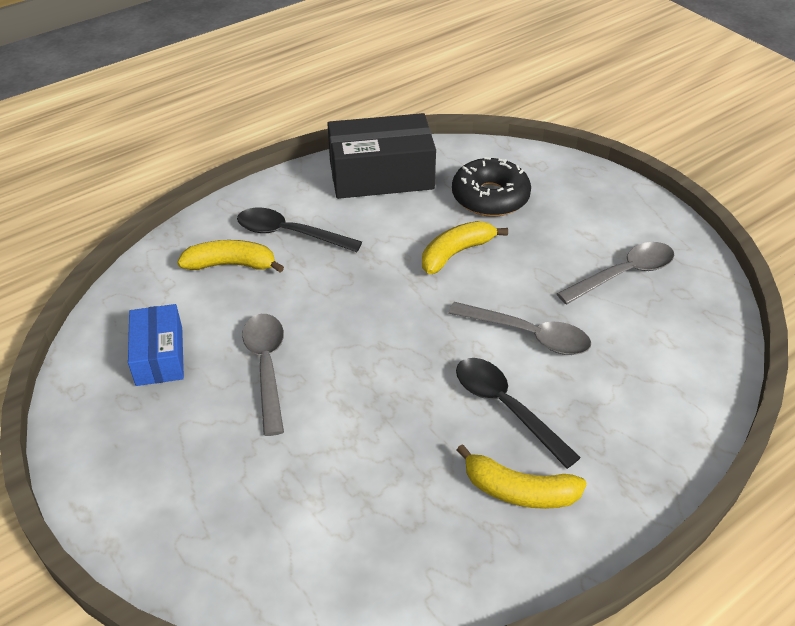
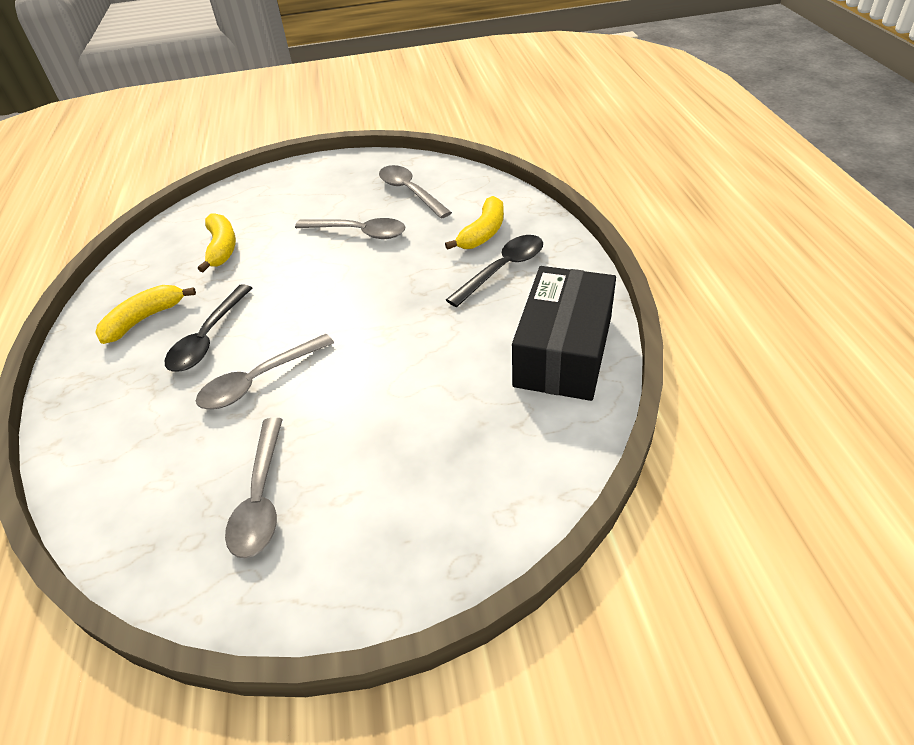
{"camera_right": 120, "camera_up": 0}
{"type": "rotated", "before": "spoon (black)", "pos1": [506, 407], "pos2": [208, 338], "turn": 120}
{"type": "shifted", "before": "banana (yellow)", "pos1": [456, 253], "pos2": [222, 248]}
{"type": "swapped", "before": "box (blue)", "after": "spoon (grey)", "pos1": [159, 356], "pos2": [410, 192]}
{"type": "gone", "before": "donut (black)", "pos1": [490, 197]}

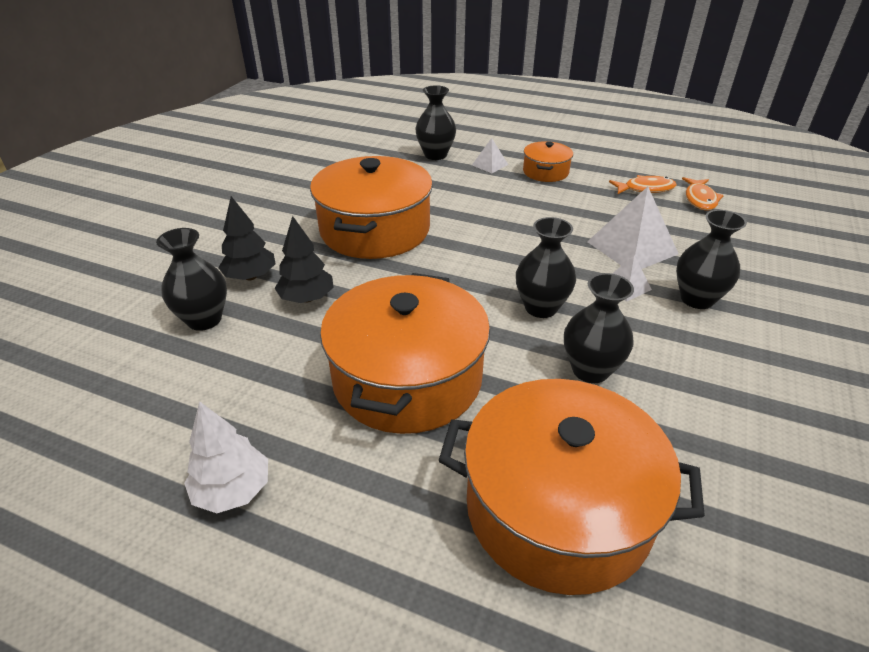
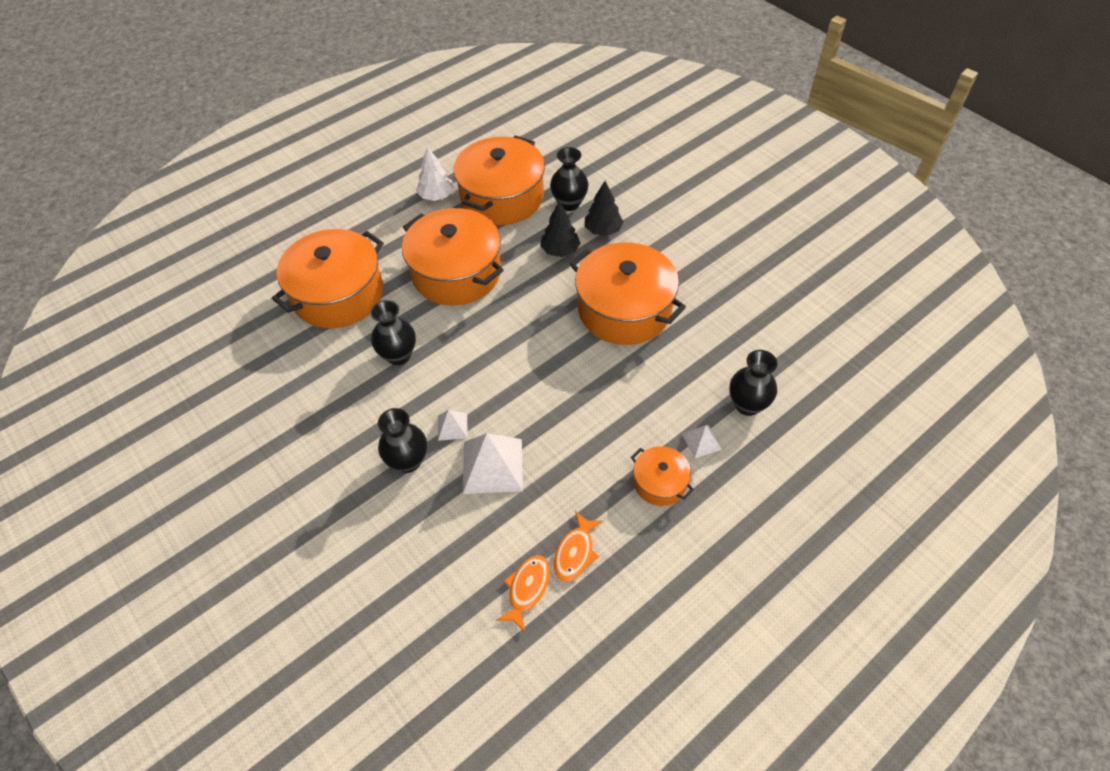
{"camera_right": 120, "camera_up": 15}
{"type": "new", "after": "pot (orange)", "pos2": [502, 197]}
{"type": "rotated", "before": "fish (orange)", "pos1": [700, 199], "pos2": [527, 589], "turn": 75}
{"type": "gone", "before": "vase (black)", "pos1": [541, 308]}

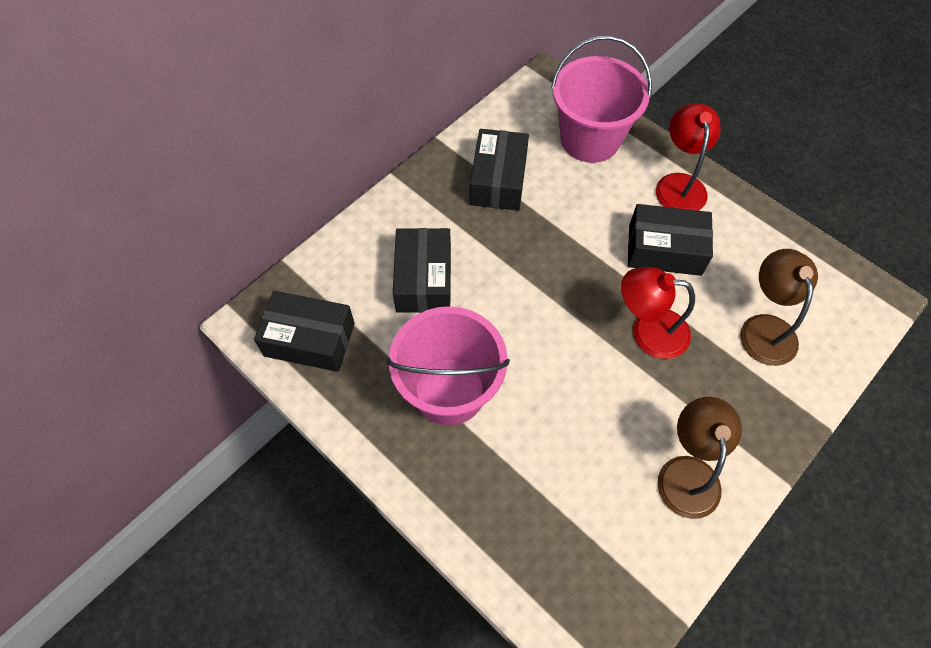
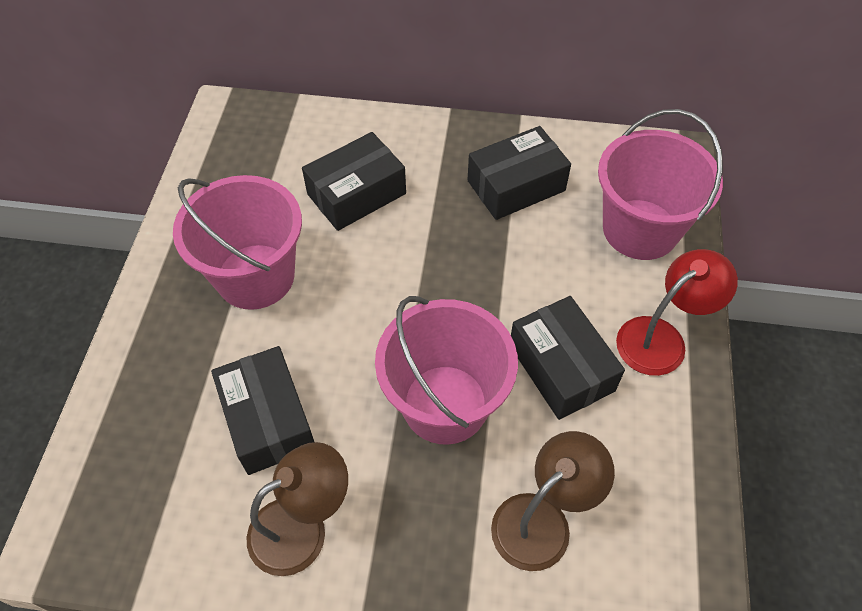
{"camera_right": 55, "camera_up": -5}
{"type": "shifted", "before": "box (black)", "pos1": [309, 339], "pos2": [268, 419]}
{"type": "swapped", "before": "lamp (red)", "after": "bucket (pink)", "pos1": [648, 331], "pos2": [445, 404]}

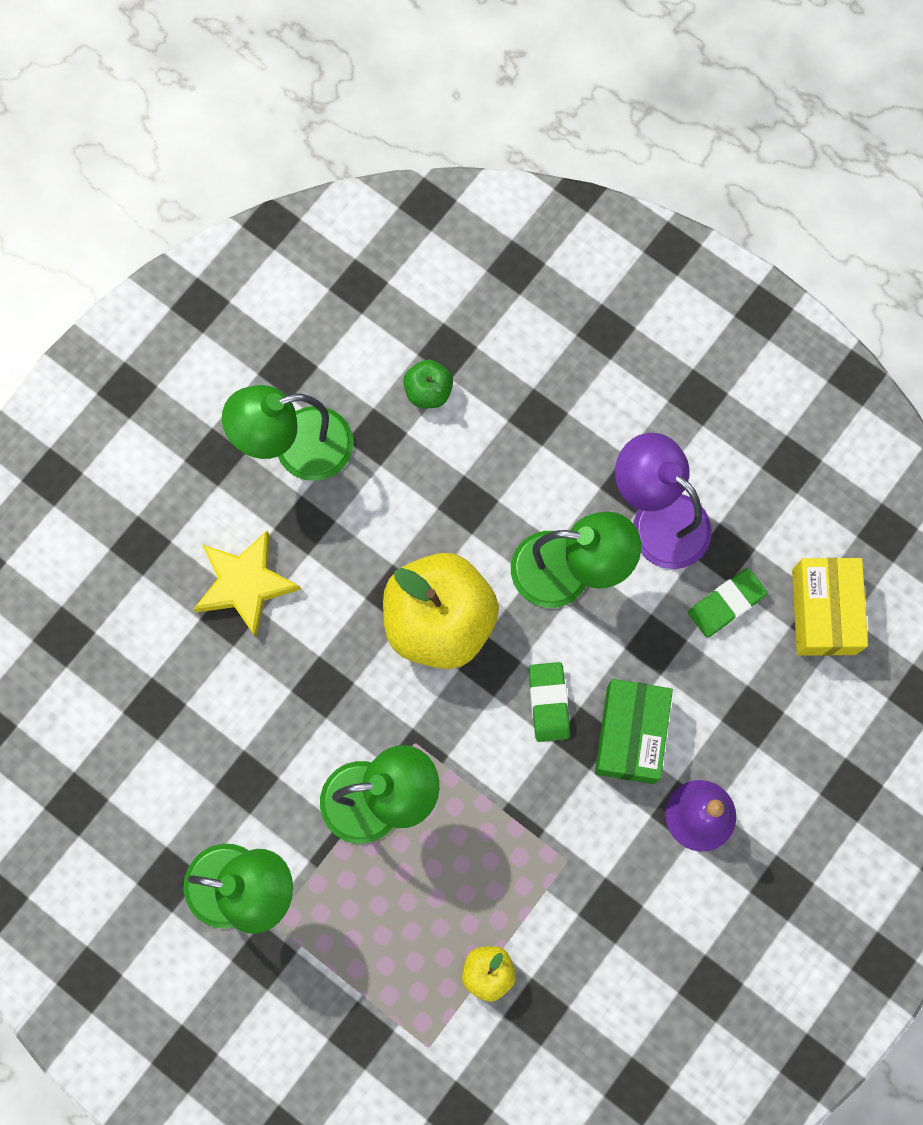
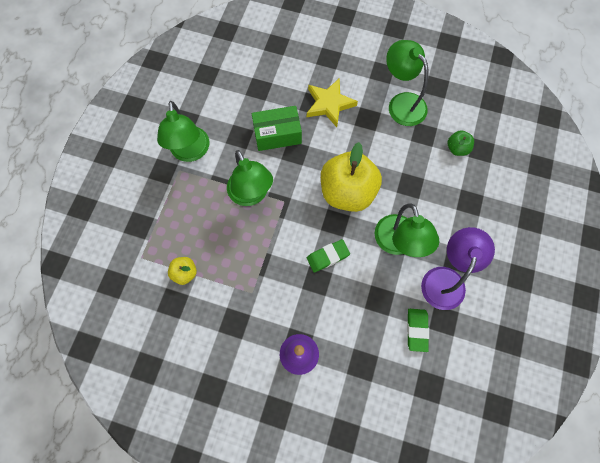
{"camera_right": 70, "camera_up": -5}
{"type": "shifted", "before": "box (green)", "pos1": [630, 734], "pos2": [277, 134]}
{"type": "rotated", "before": "eraser (green)", "pos1": [726, 604], "pos2": [417, 330], "turn": 60}
{"type": "gone", "before": "box (yellow)", "pos1": [824, 611]}

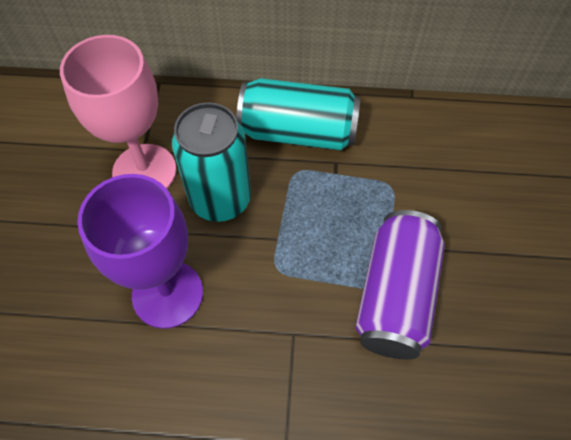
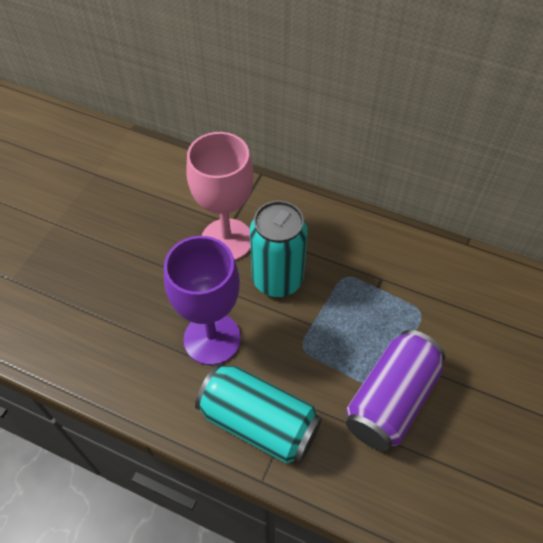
{"camera_right": 20, "camera_up": -5}
{"type": "shifted", "before": "can (turquoise)", "pos1": [298, 132], "pos2": [259, 423]}

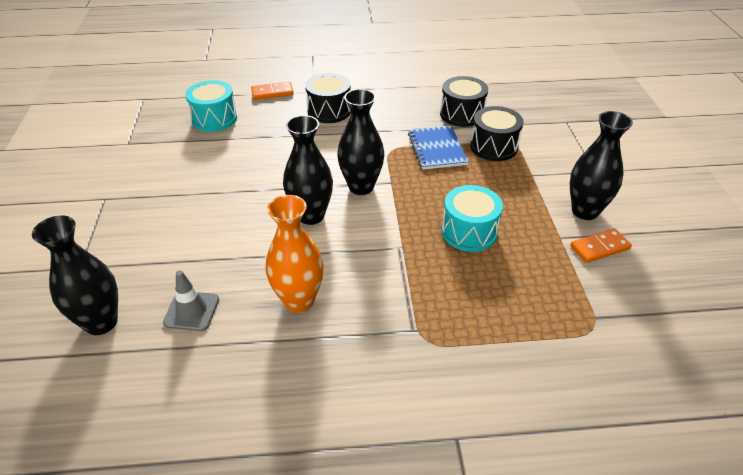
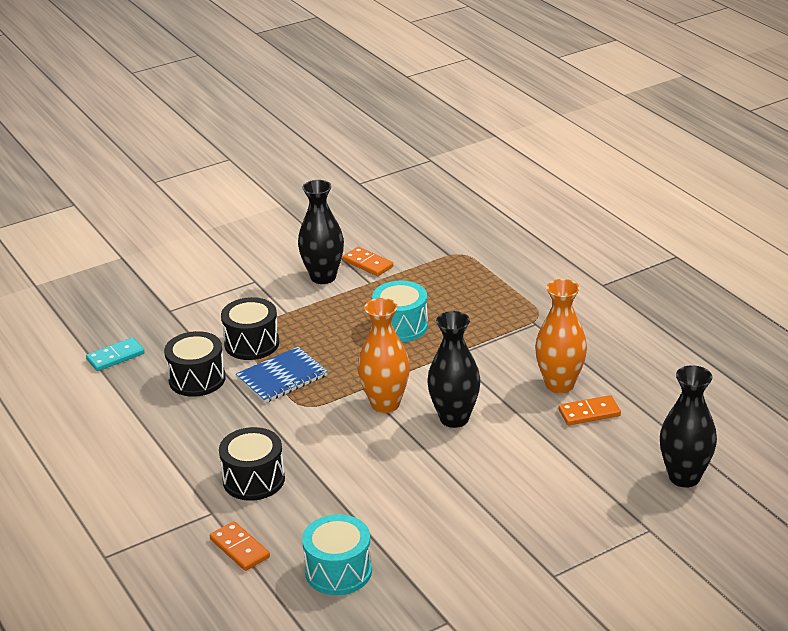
{"camera_right": -115, "camera_up": -10}
{"type": "new", "after": "domino (turquoise)", "pos2": [115, 357]}
{"type": "repainted", "before": "vase (black)", "after": "vase (orange)", "pos1": [361, 187], "pos2": [385, 404]}
{"type": "new", "after": "domino (orange)", "pos2": [589, 413]}
{"type": "gone", "before": "traffic cone (grey)", "pos1": [191, 311]}

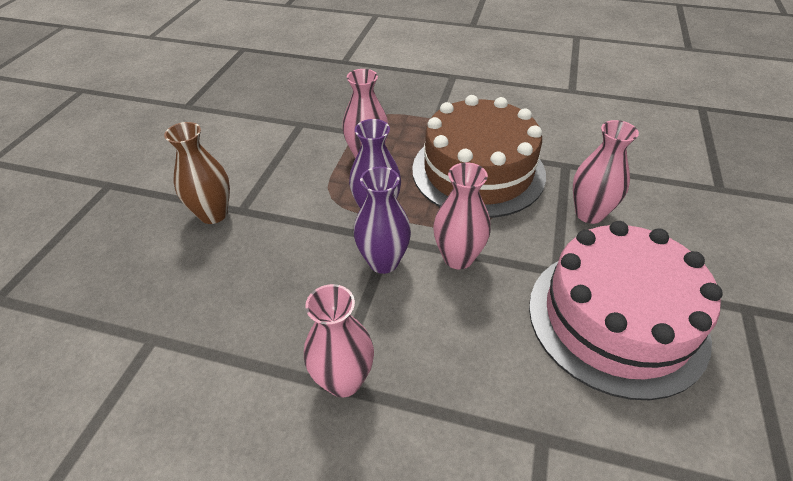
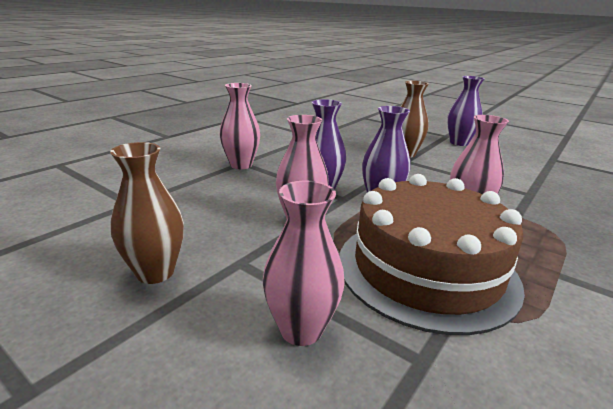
{"camera_right": 110, "camera_up": -20}
{"type": "swapped", "before": "cake (pink)", "after": "vase (brown)", "pos1": [616, 319], "pos2": [155, 272]}
{"type": "new", "after": "vase (purple)", "pos2": [459, 143]}

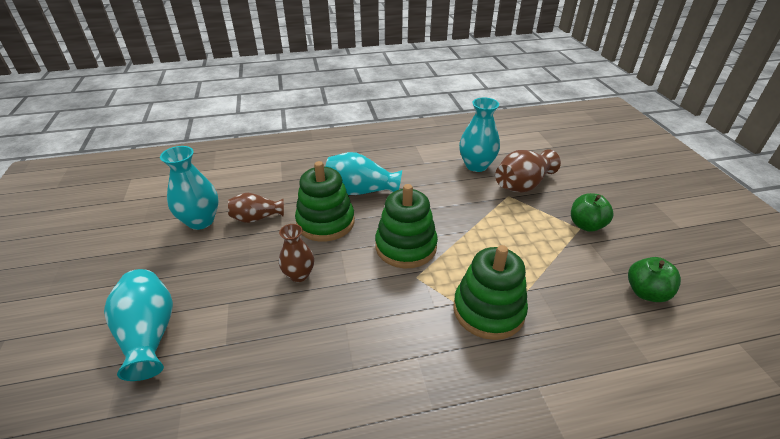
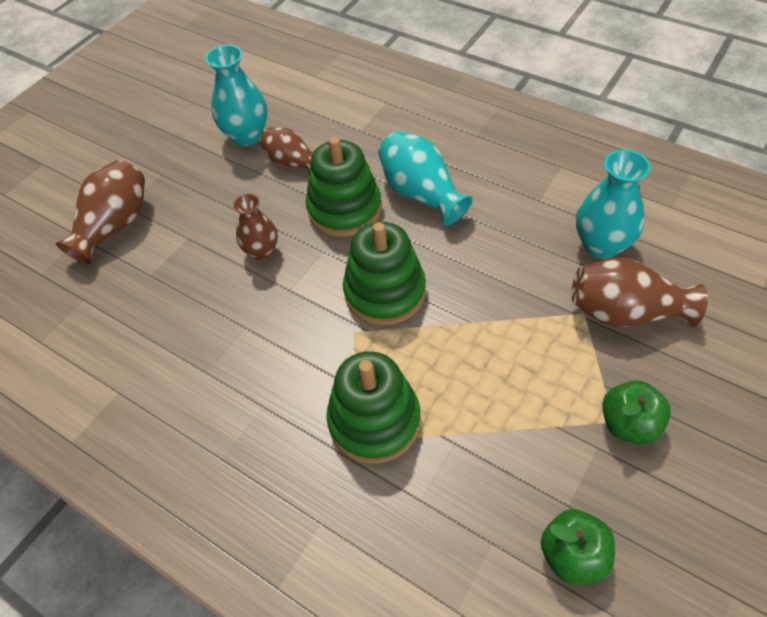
{"camera_right": 50, "camera_up": 15}
{"type": "repainted", "before": "vase (turquoise)", "after": "vase (brown)", "pos1": [149, 334], "pos2": [115, 226]}

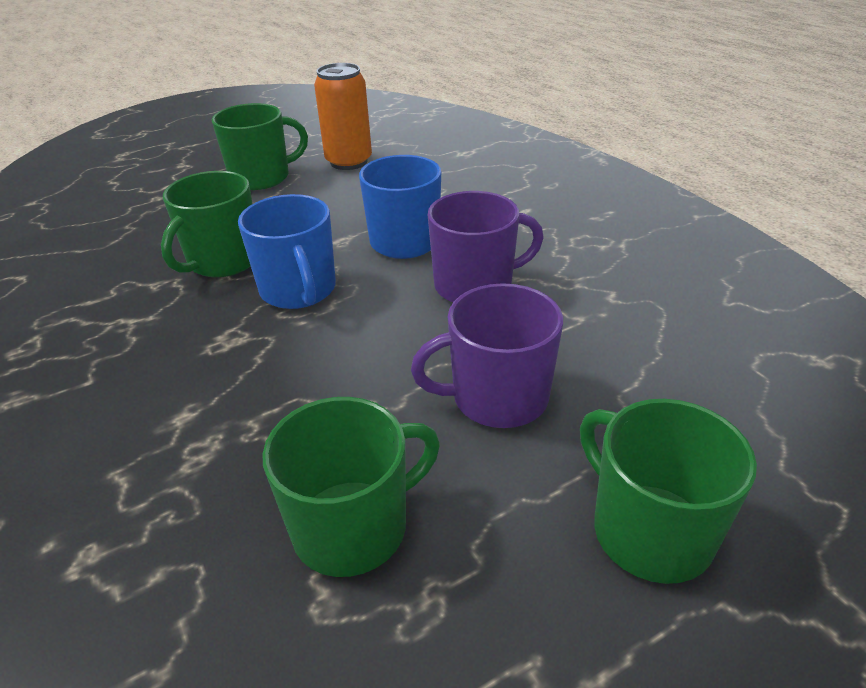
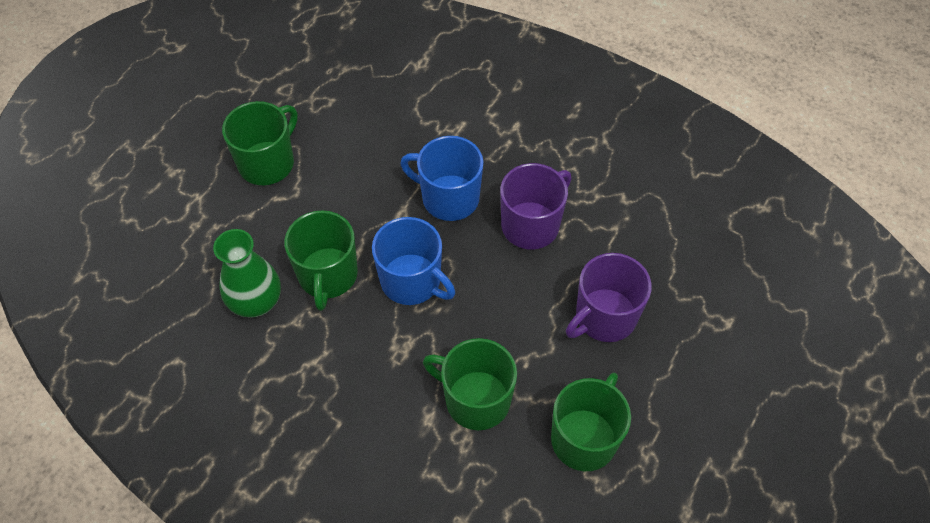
{"camera_right": -30, "camera_up": 20}
{"type": "new", "after": "vase (green)", "pos2": [256, 302]}
{"type": "shifted", "before": "mug (green)", "pos1": [649, 531], "pos2": [476, 399]}
{"type": "gone", "before": "can (orange)", "pos1": [349, 162]}

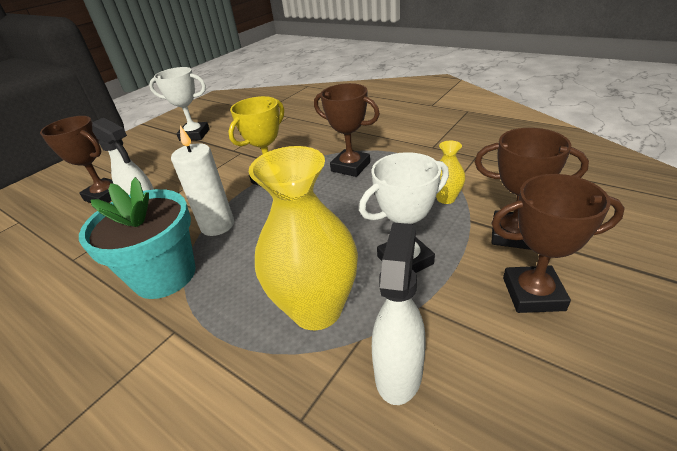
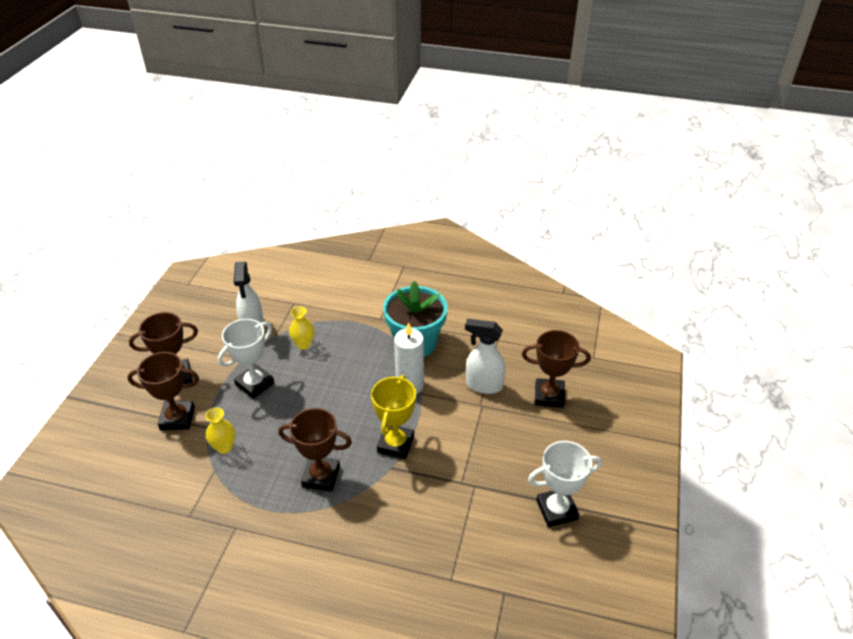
{"camera_right": 155, "camera_up": 5}
{"type": "scaled", "before": "vase (yellow)", "pos1": [317, 309], "pos2": [303, 344], "scale": 0.46}

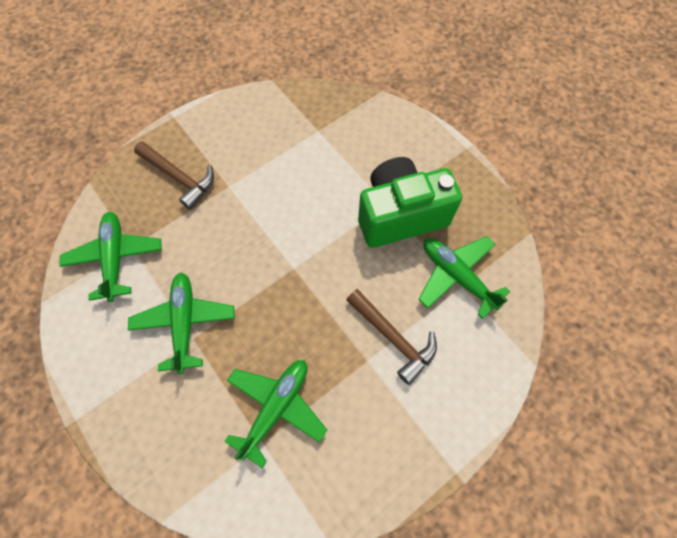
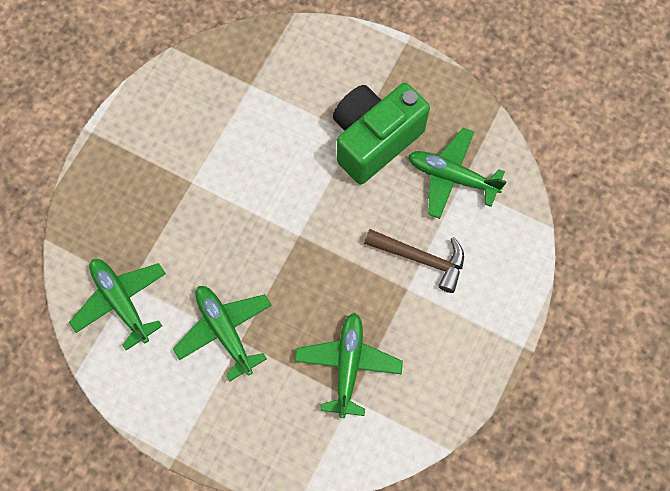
{"camera_right": -25, "camera_up": 5}
{"type": "gone", "before": "hammer (brown)", "pos1": [179, 178]}

